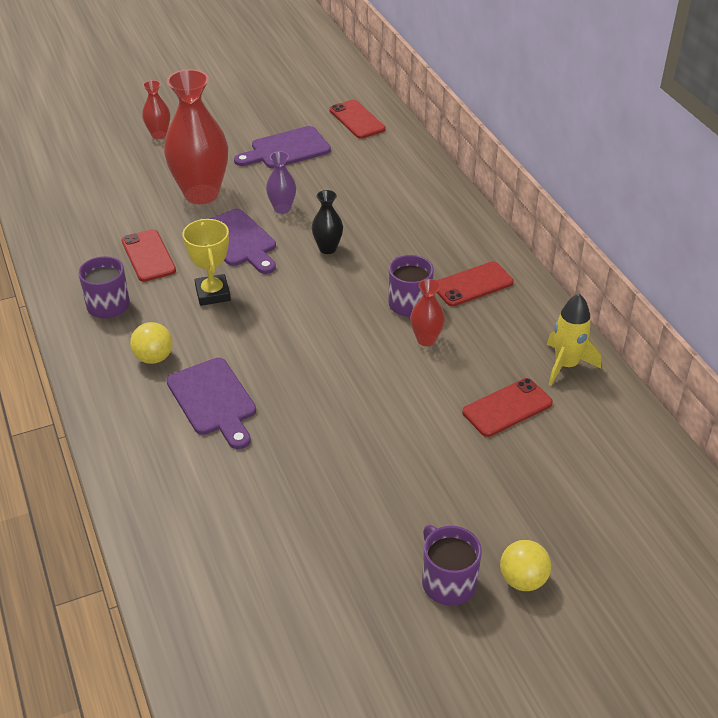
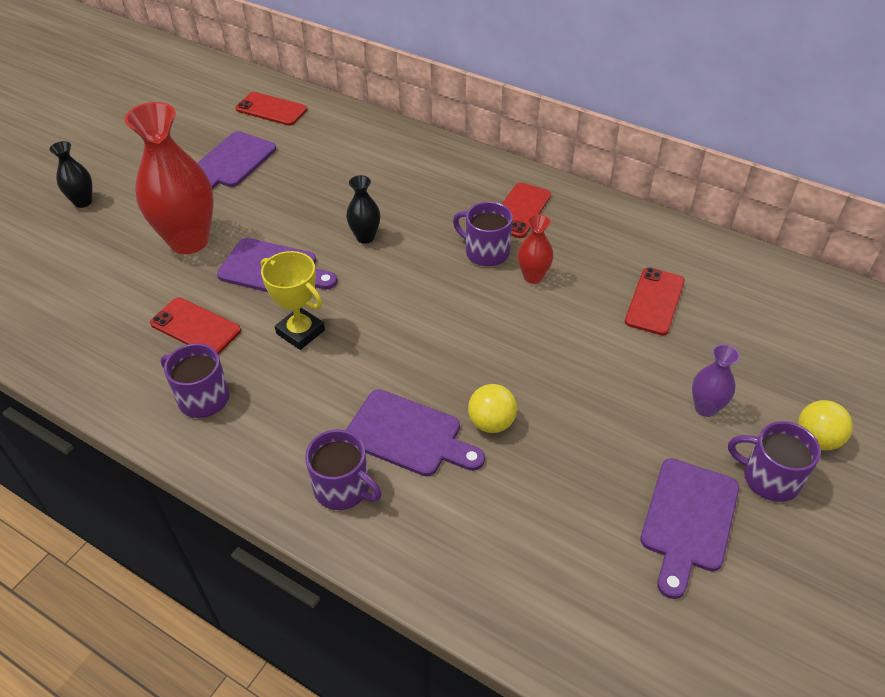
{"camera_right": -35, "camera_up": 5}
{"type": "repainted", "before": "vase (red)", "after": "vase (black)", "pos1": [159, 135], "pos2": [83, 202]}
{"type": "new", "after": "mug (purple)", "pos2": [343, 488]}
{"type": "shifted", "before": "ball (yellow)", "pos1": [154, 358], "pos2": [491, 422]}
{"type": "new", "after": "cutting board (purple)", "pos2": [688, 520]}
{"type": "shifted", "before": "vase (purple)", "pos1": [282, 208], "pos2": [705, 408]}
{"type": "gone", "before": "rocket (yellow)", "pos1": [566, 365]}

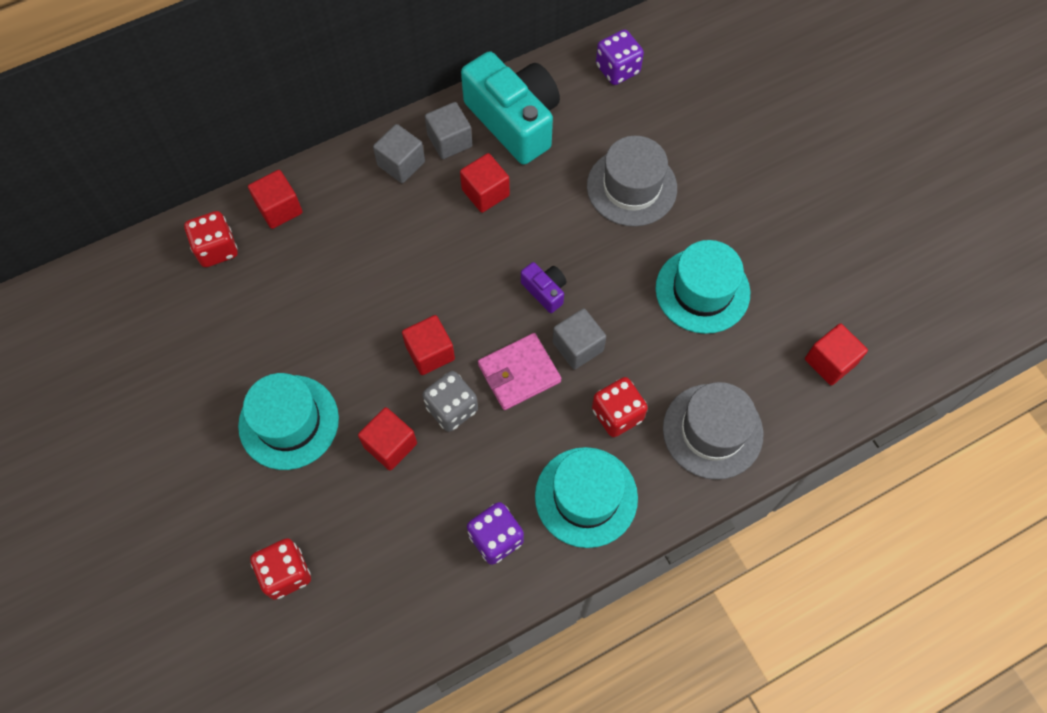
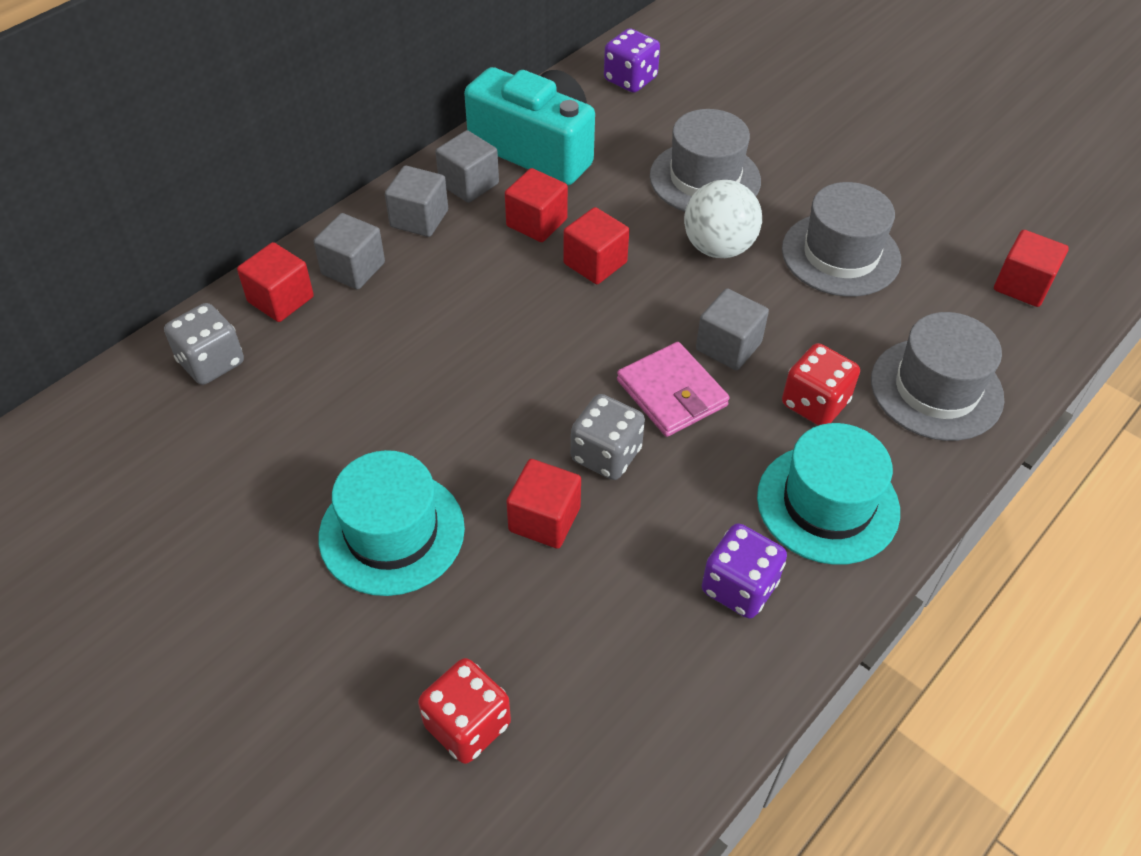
{"camera_right": -20, "camera_up": -15}
{"type": "repainted", "before": "dice (red)", "after": "dice (grey)", "pos1": [216, 249], "pos2": [211, 362]}
{"type": "new", "after": "cube (grey)", "pos2": [353, 268]}
{"type": "shifted", "before": "cube (red)", "pos1": [430, 353], "pos2": [595, 263]}
{"type": "rotated", "before": "wallet (pink)", "pos1": [519, 373], "pos2": [672, 393], "turn": -75}
{"type": "new", "after": "ball (white)", "pos2": [718, 248]}
{"type": "repainted", "before": "hat (turquoise)", "after": "hat (grey)", "pos1": [702, 290], "pos2": [840, 254]}
{"type": "gone", "before": "camera (purple)", "pos1": [545, 291]}

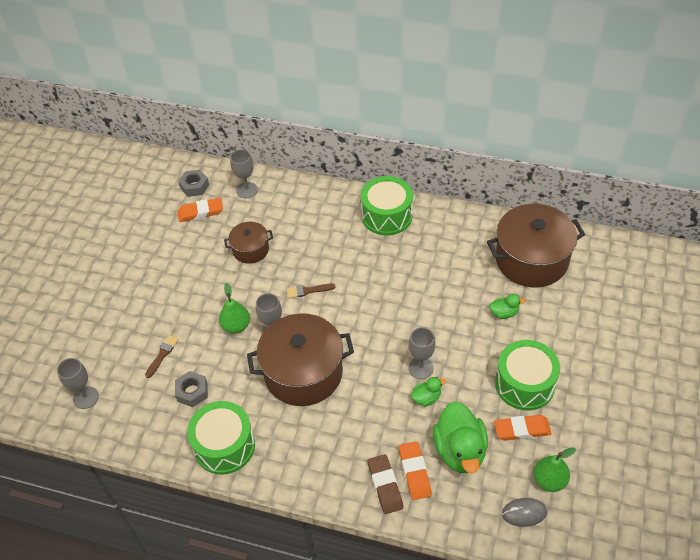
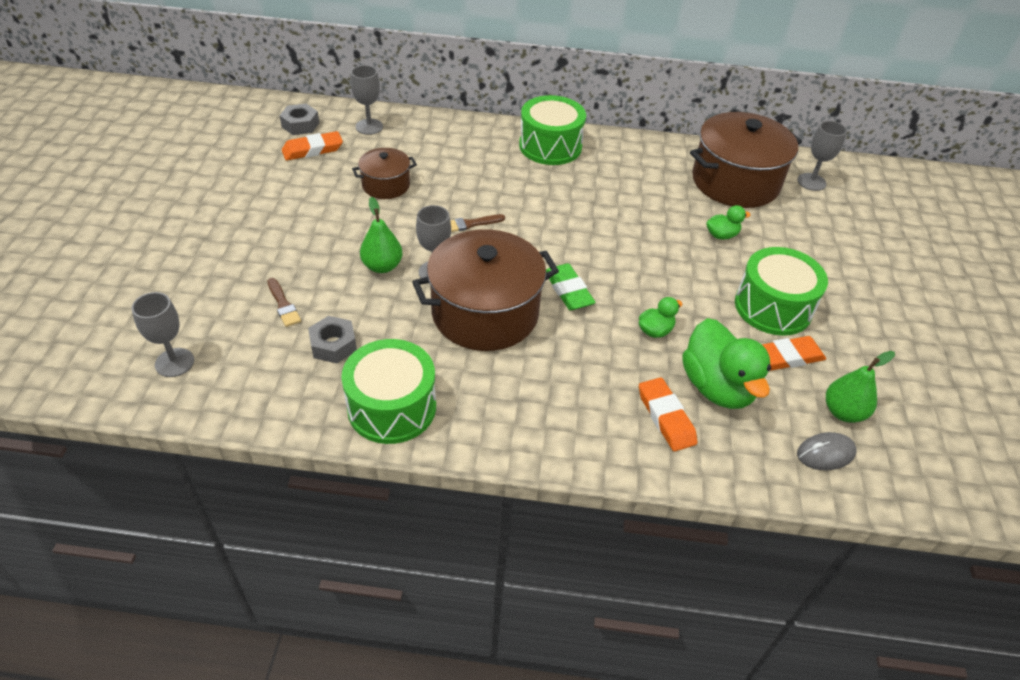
{"camera_right": -15, "camera_up": -5}
{"type": "rotated", "before": "brush (brown)", "pos1": [162, 355], "pos2": [283, 304], "turn": 135}
{"type": "new", "after": "eraser (green)", "pos2": [568, 290]}
{"type": "shifted", "before": "goblet (grey)", "pos1": [421, 368], "pos2": [811, 182]}
{"type": "gone", "before": "eraser (brown)", "pos1": [385, 485]}

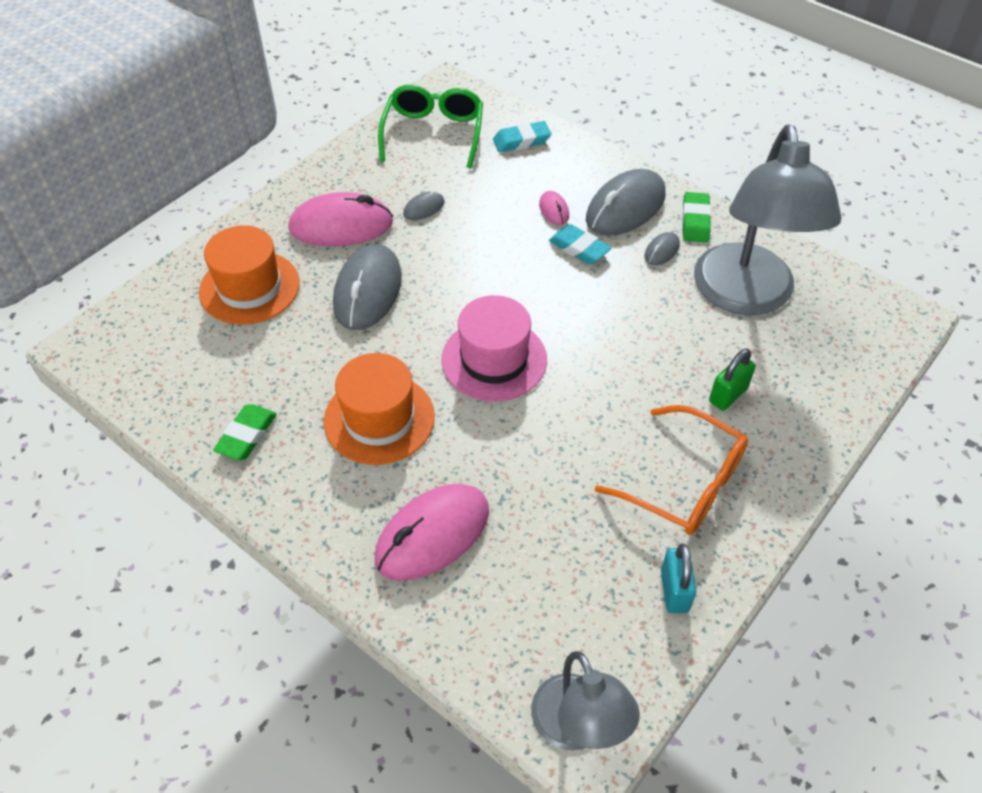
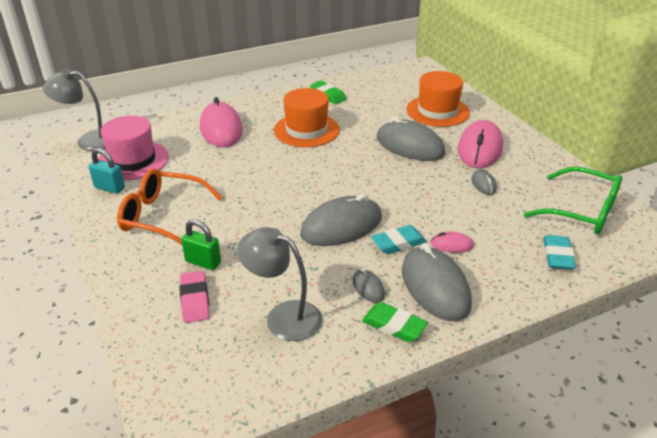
{"camera_right": 115, "camera_up": -15}
{"type": "shifted", "before": "hat (pink)", "pos1": [494, 359], "pos2": [132, 160]}
{"type": "rotated", "before": "glasses (orange)", "pos1": [685, 483], "pos2": [162, 216], "turn": 45}
{"type": "new", "after": "eraser (pink)", "pos2": [195, 300]}
{"type": "rotated", "before": "padlock (green)", "pos1": [728, 395], "pos2": [203, 262], "turn": -45}
{"type": "scaled", "before": "lamp (grey)", "pos1": [745, 296], "pos2": [283, 316], "scale": 0.57}
{"type": "new", "after": "mouse (grey)", "pos2": [341, 226]}

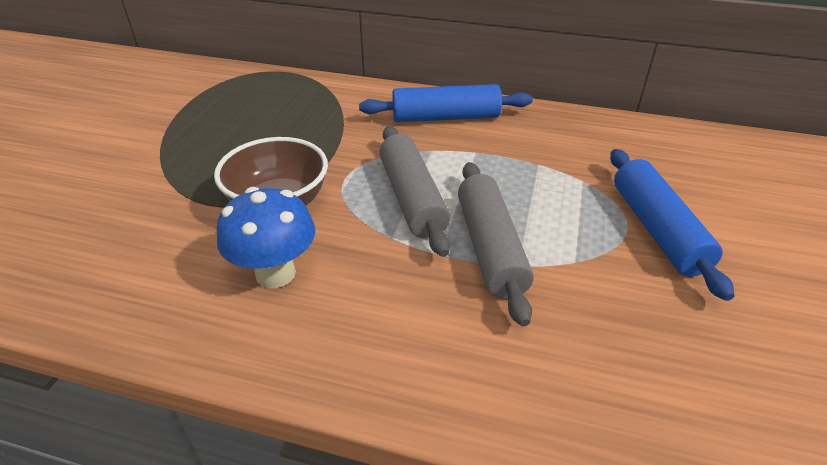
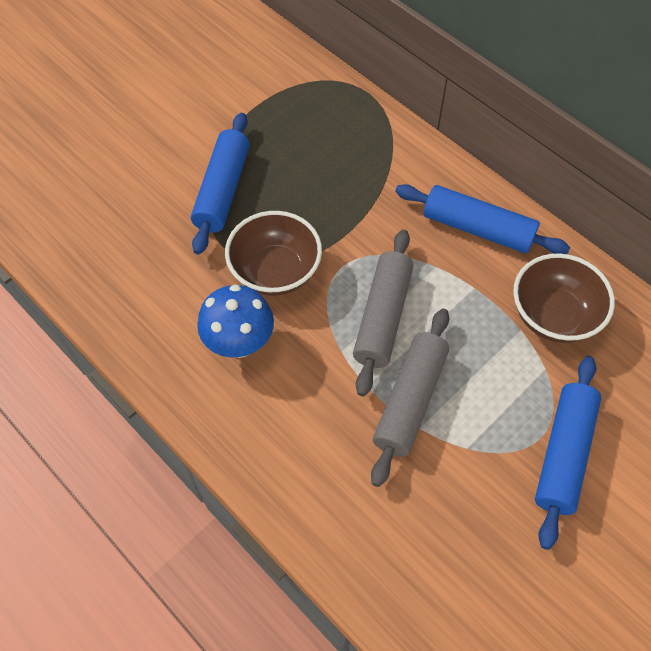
{"camera_right": 30, "camera_up": 20}
{"type": "new", "after": "rolling pin (blue)", "pos2": [222, 190]}
{"type": "new", "after": "bowl (brown)", "pos2": [553, 316]}

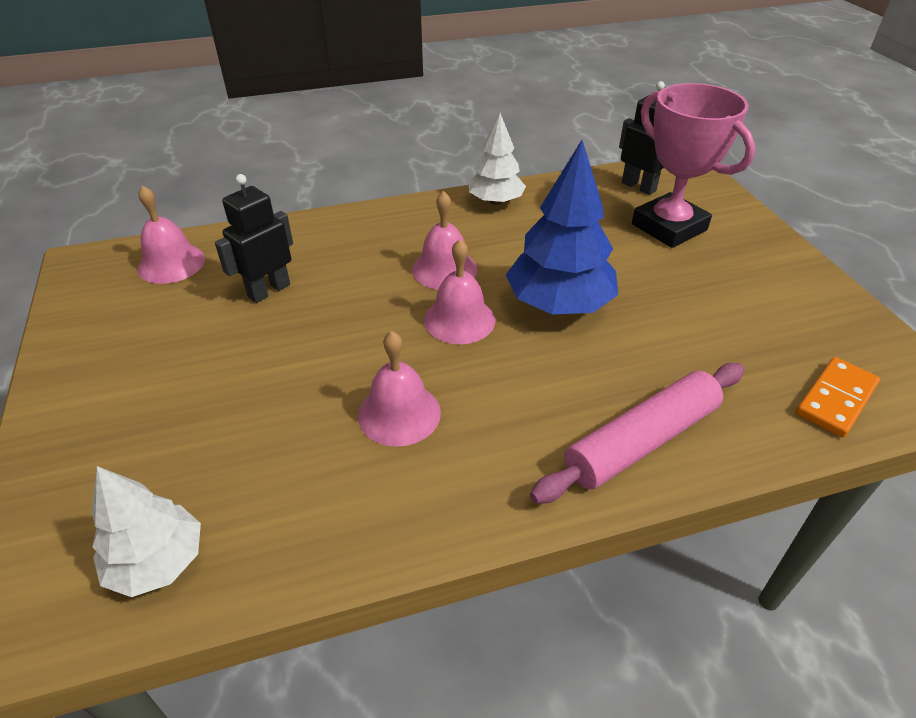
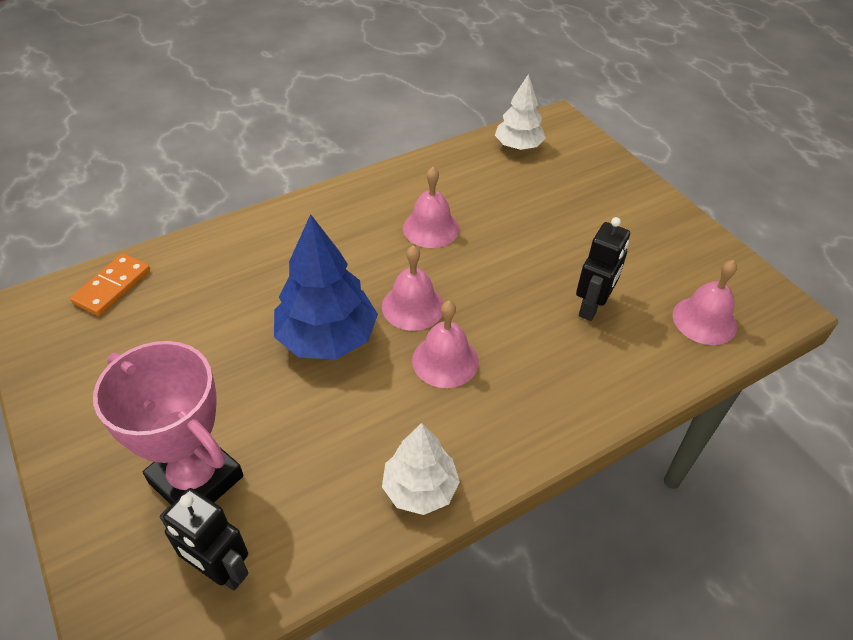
{"camera_right": 165, "camera_up": 5}
{"type": "gone", "before": "rolling pin (pink)", "pos1": [641, 441]}

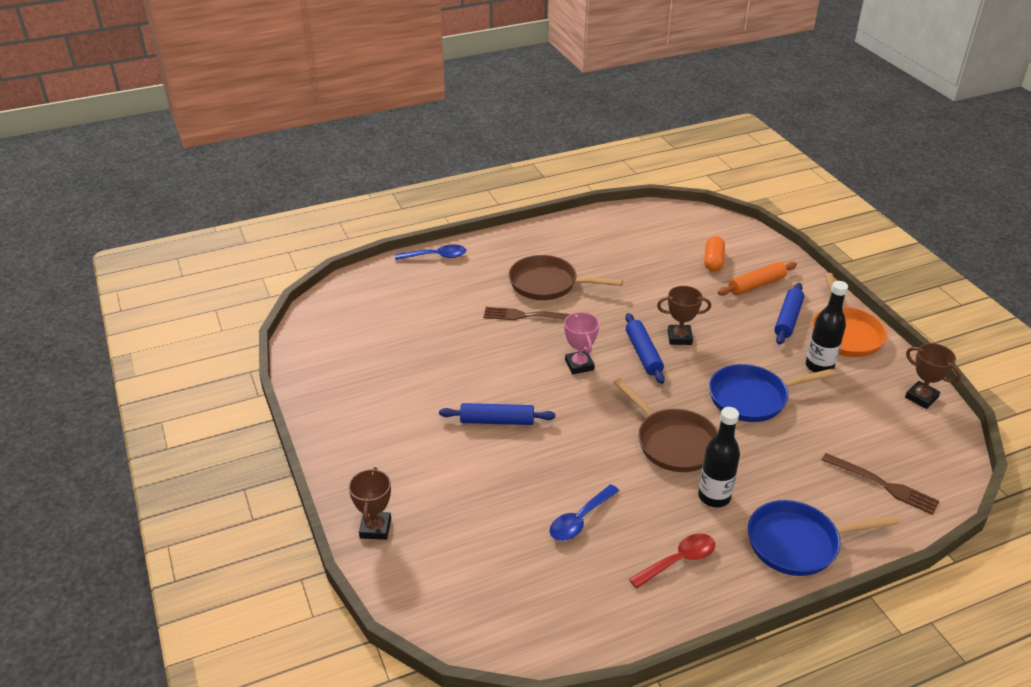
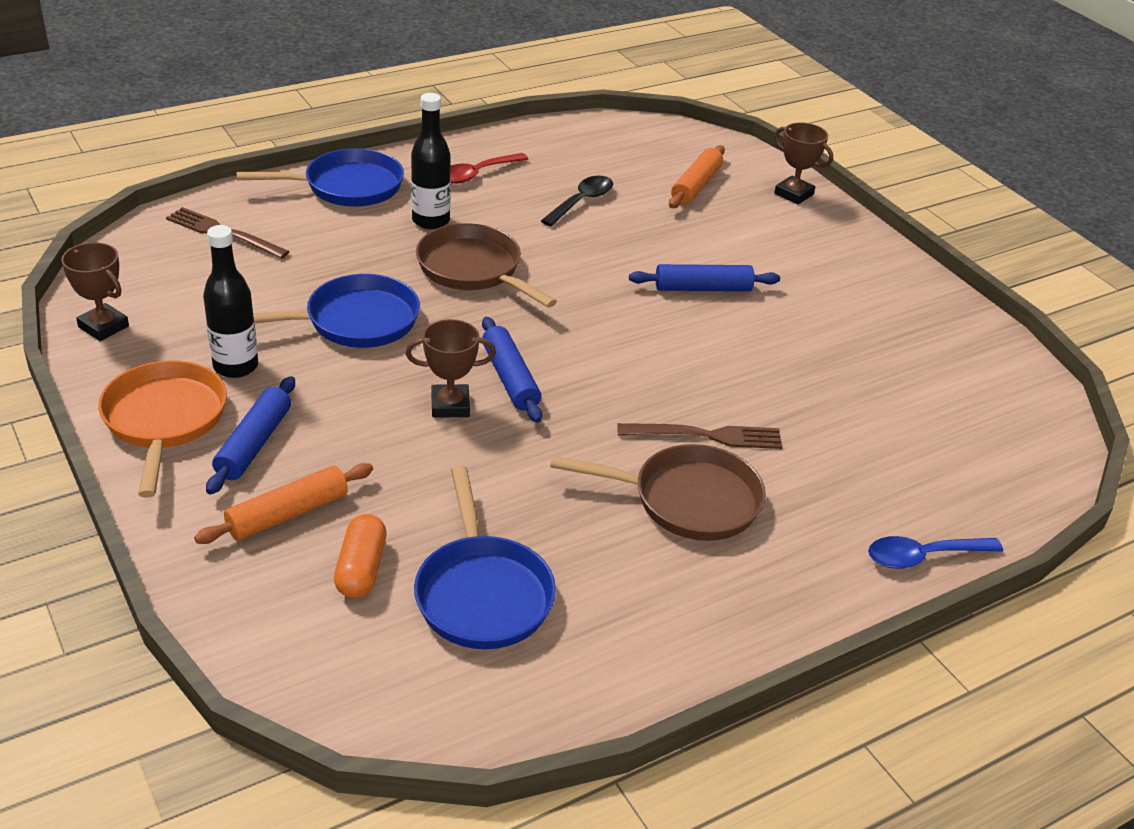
{"camera_right": 170, "camera_up": 0}
{"type": "new", "after": "pan (blue)", "pos2": [482, 593]}
{"type": "repainted", "before": "spoon (blue)", "after": "spoon (black)", "pos1": [580, 520], "pos2": [581, 202]}
{"type": "new", "after": "rolling pin (orange)", "pos2": [696, 185]}
{"type": "rotated", "before": "trophy (brown)", "pos1": [375, 528], "pos2": [793, 194], "turn": -45}
{"type": "gone", "before": "trophy (pink)", "pos1": [579, 365]}

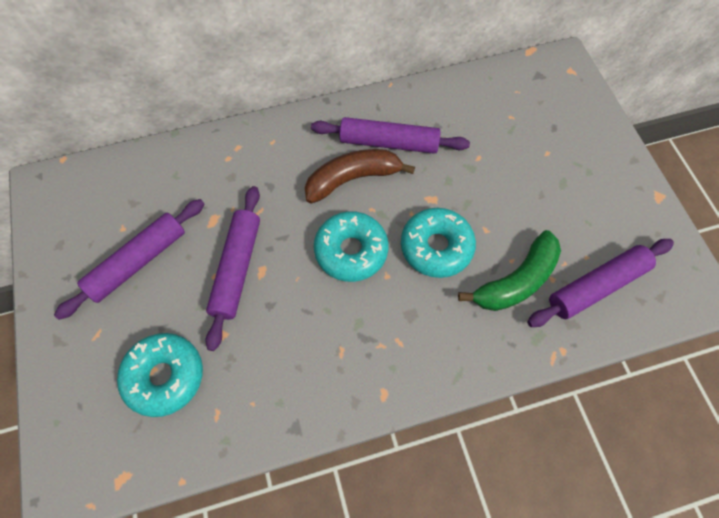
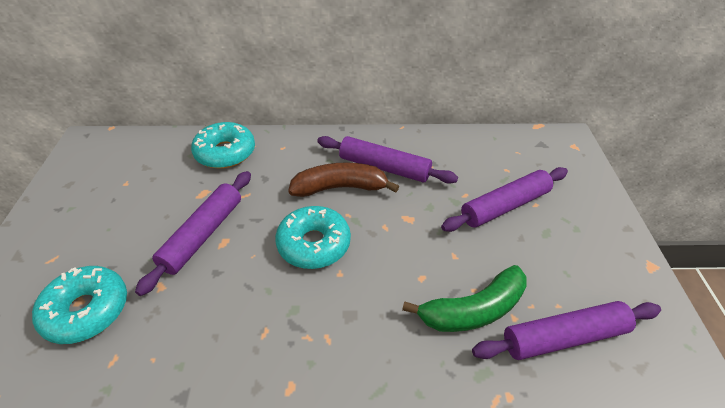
{"camera_right": 15, "camera_up": -20}
{"type": "shifted", "before": "donut (turquoise)", "pos1": [436, 247], "pos2": [225, 153]}
{"type": "shifted", "before": "rolling pin (purple)", "pos1": [138, 262], "pos2": [505, 206]}

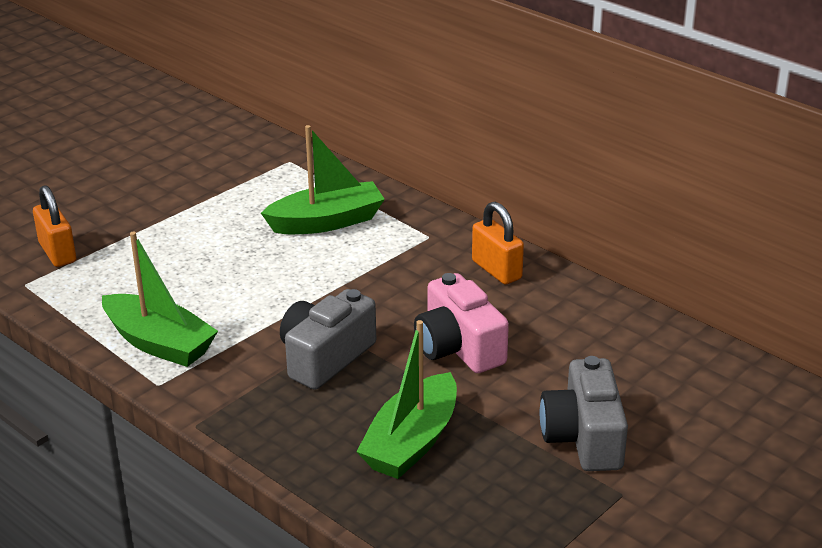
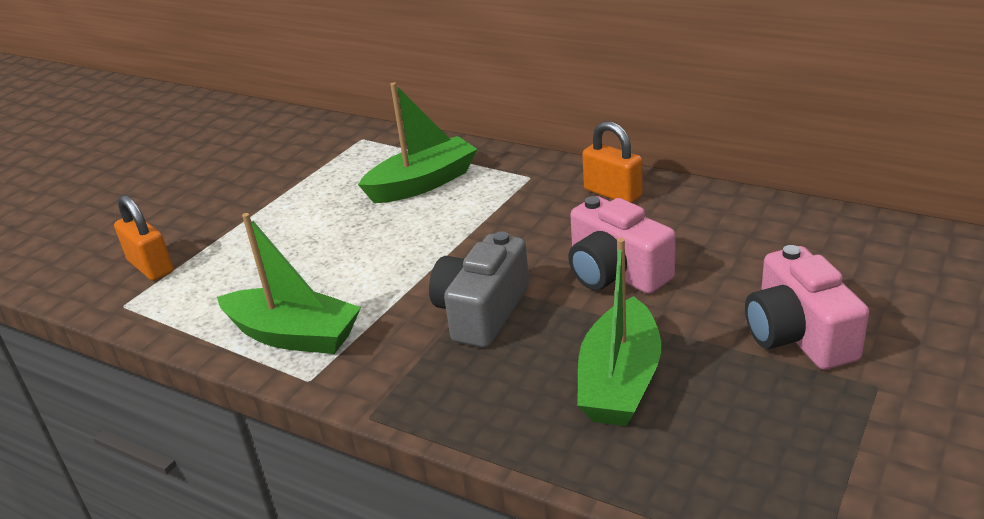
{"camera_right": -10, "camera_up": 0}
{"type": "repainted", "before": "camera (grey)", "after": "camera (pink)", "pos1": [584, 437], "pos2": [798, 335]}

